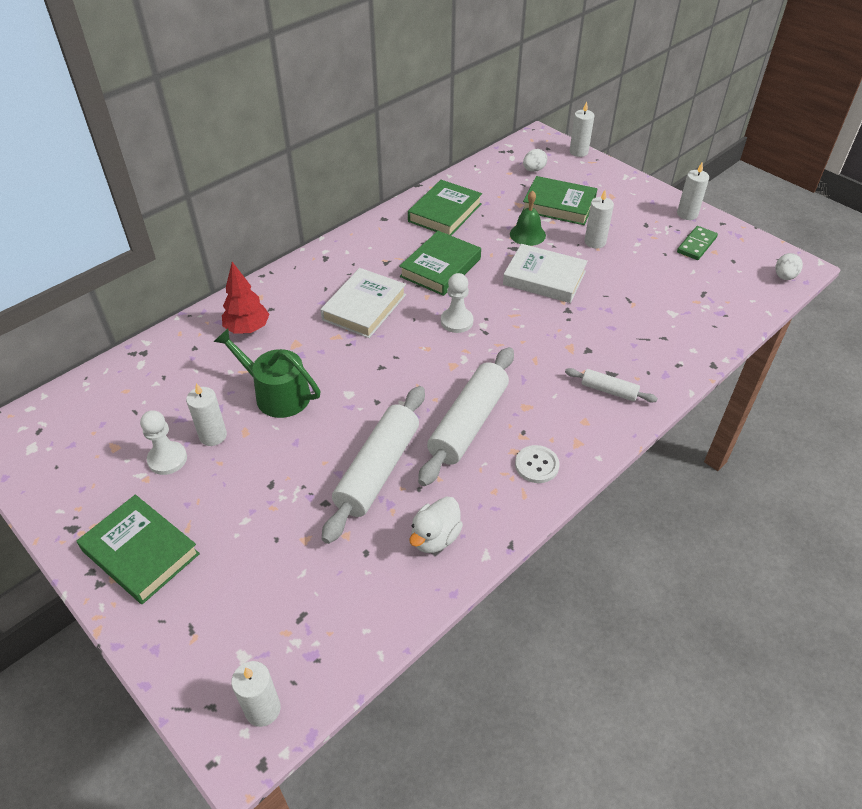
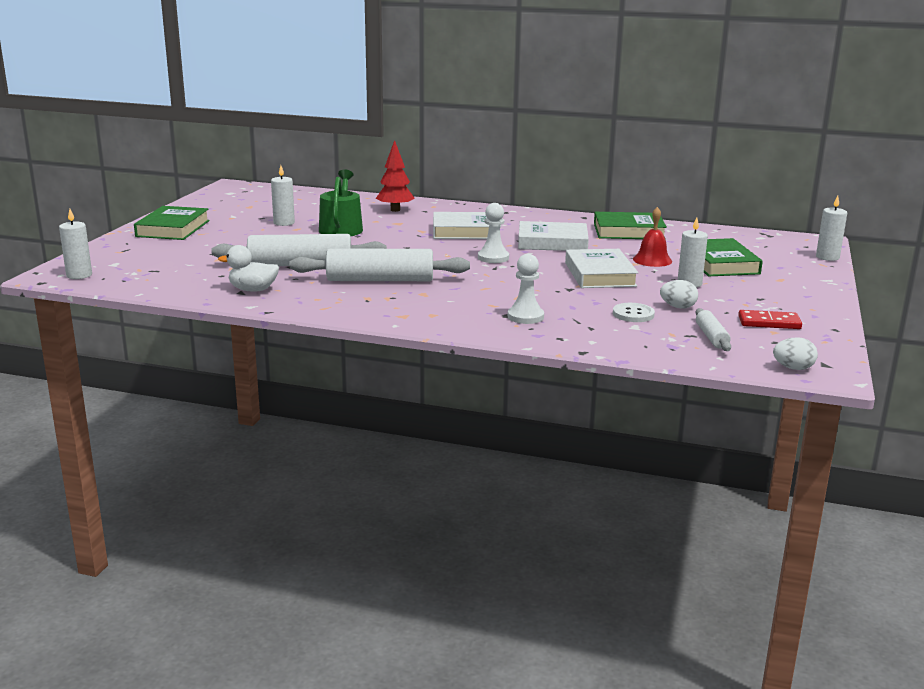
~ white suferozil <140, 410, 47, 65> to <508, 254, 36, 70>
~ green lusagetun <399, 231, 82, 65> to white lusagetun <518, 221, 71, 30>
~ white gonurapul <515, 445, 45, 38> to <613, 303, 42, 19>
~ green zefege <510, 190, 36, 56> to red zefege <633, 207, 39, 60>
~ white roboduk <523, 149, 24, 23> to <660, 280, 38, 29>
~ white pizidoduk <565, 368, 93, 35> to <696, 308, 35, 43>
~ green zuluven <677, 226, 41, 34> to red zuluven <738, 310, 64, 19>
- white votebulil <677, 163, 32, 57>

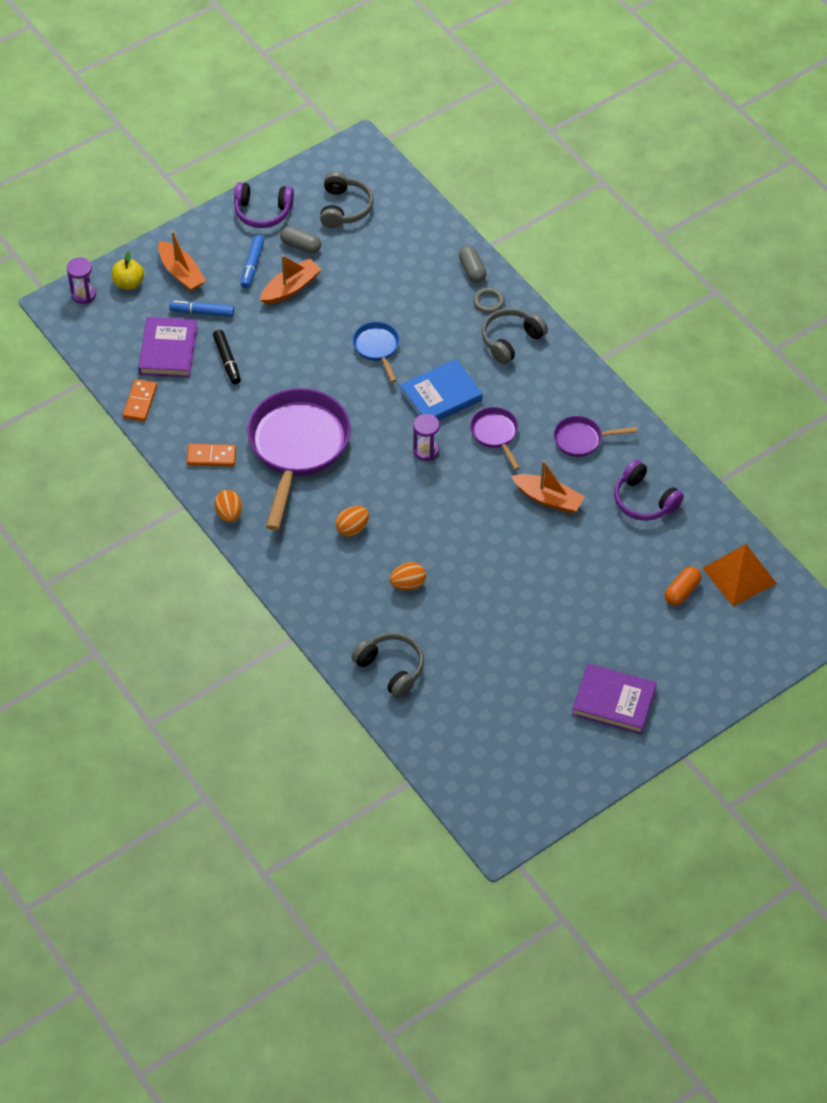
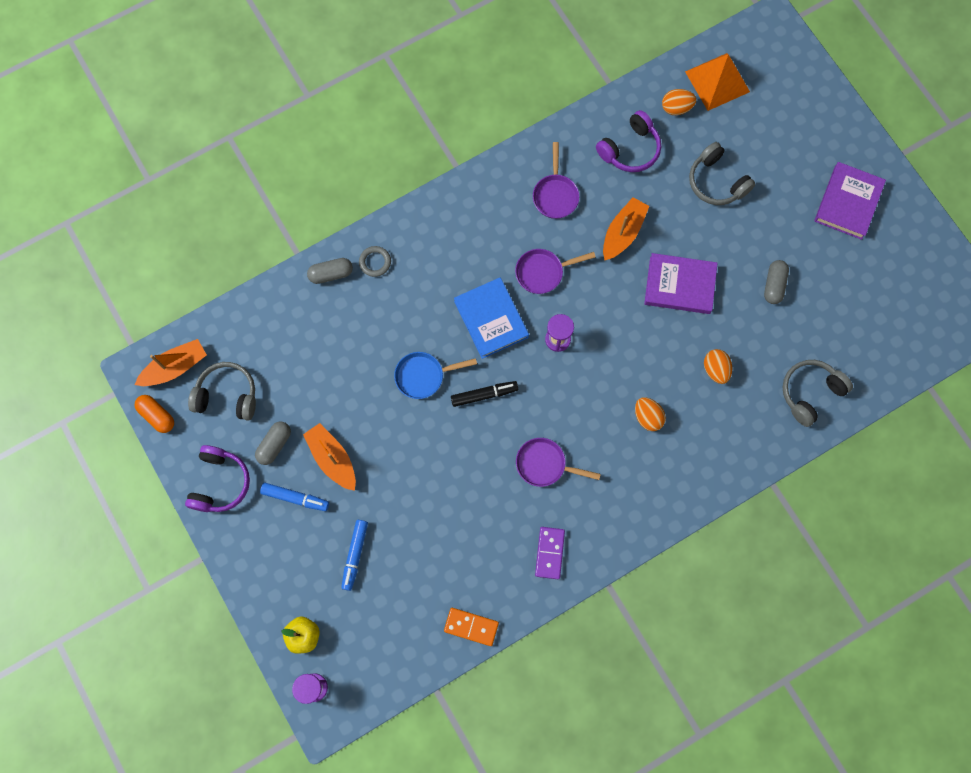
~ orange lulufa <665, 566, 36, 40> to <134, 395, 40, 38>
~ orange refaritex <158, 231, 48, 60> to <135, 339, 72, 47>
~ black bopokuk <213, 330, 28, 54> to <451, 381, 67, 26>
~ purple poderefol <247, 388, 104, 143> = <516, 438, 85, 49> x0.47
~ orange zuluven <187, 444, 49, 23> to purple zuluven <535, 527, 30, 52>
~ purple lusagetun <138, 317, 60, 60> to <644, 253, 74, 61>
~ orange roboduk <214, 490, 28, 32> to <662, 89, 34, 26>
~ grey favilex <481, 308, 67, 57> to <689, 142, 66, 63>
+ grey lulufa <764, 260, 25, 44>

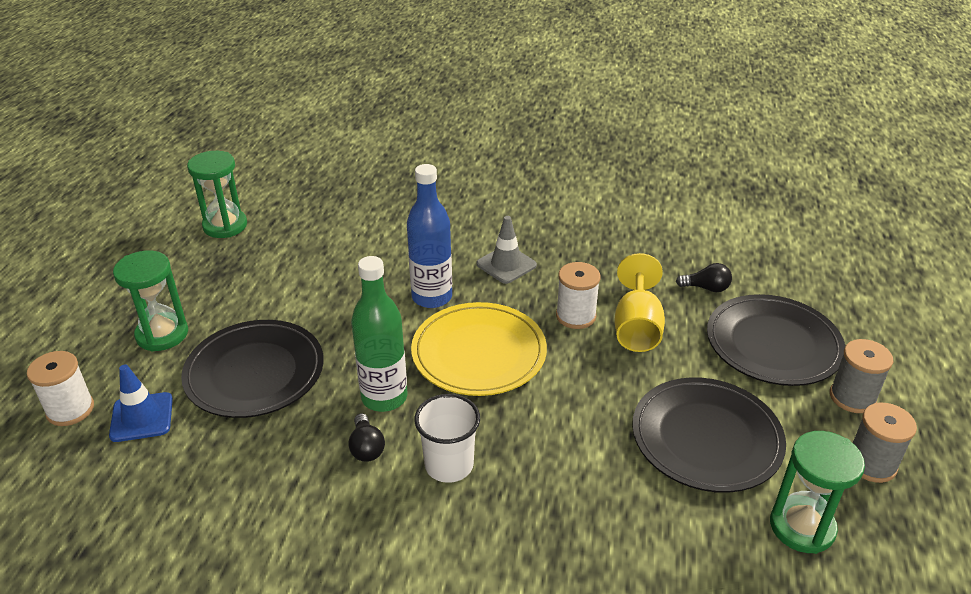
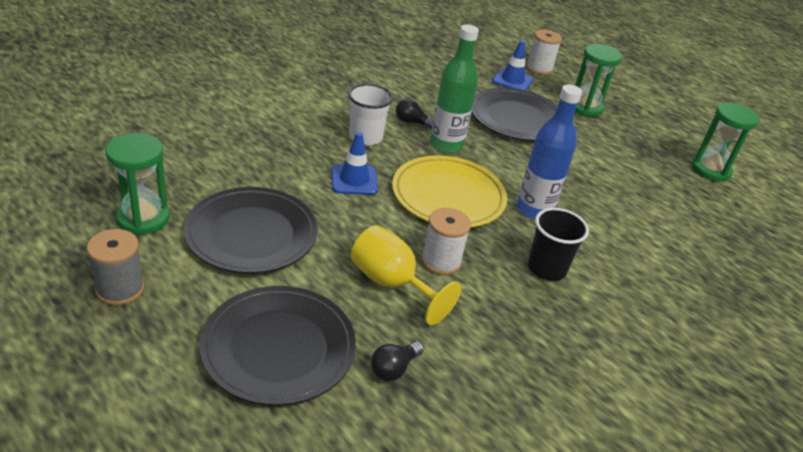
+ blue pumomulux <331, 132, 47, 63>
~ grey pumomulux <476, 216, 61, 68> to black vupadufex <528, 208, 61, 73>
- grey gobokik <830, 339, 63, 74>

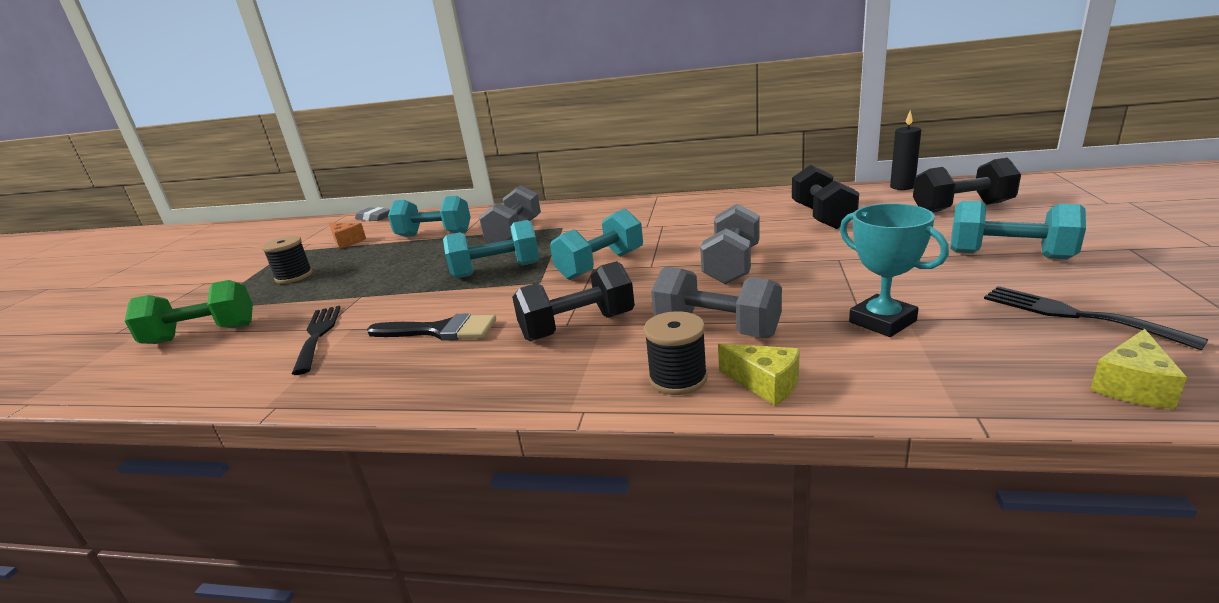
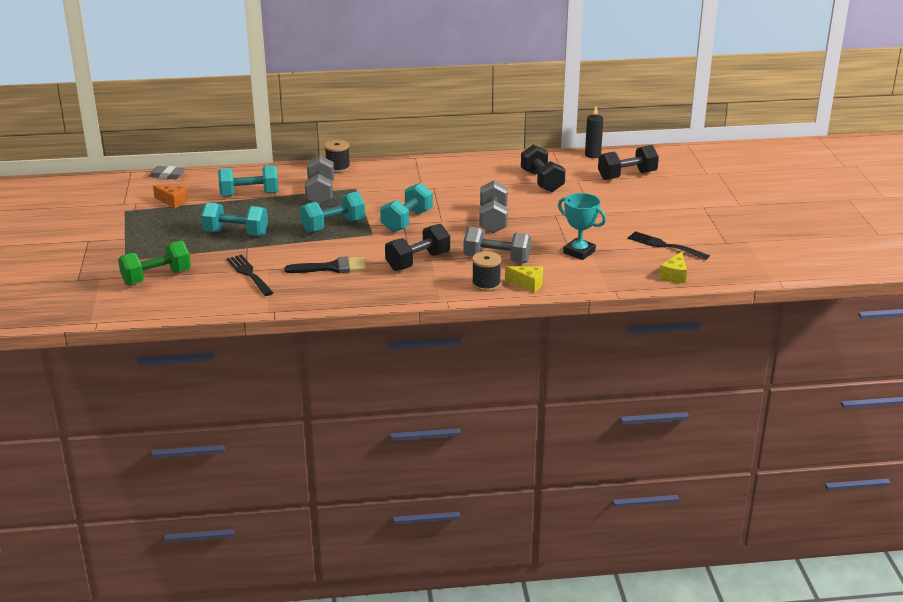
~ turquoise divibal <950, 201, 136, 58> to <201, 202, 67, 34>
~ black gobokik <262, 236, 51, 48> to <325, 140, 25, 33>

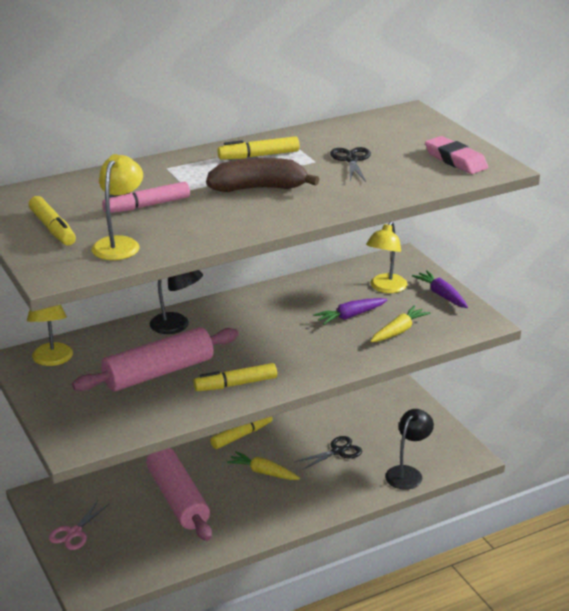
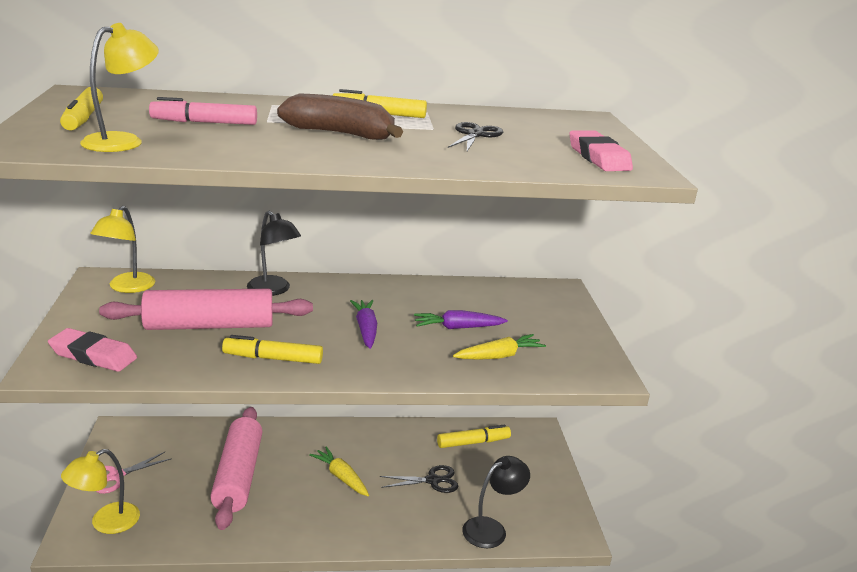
+ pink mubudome <48, 328, 89, 44>
~ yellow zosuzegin <366, 222, 41, 71> to <61, 449, 79, 85>
~ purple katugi <412, 270, 56, 38> to <350, 300, 27, 49>
~ yellow bopokuk <210, 416, 62, 33> to <437, 425, 74, 23>

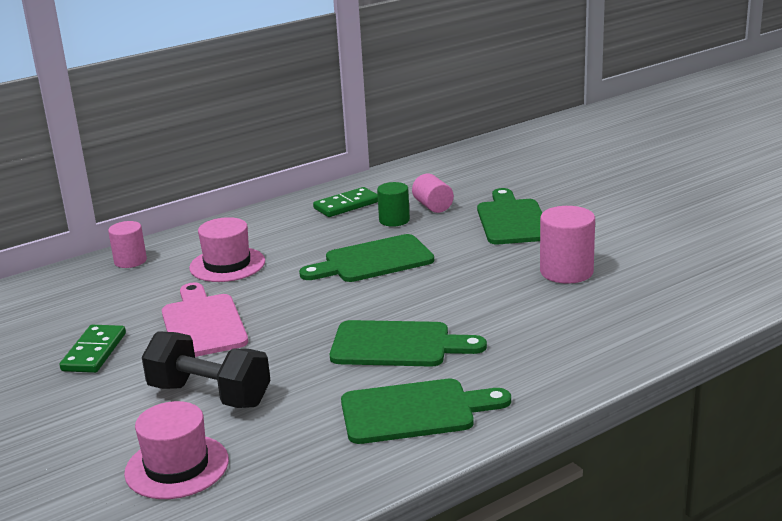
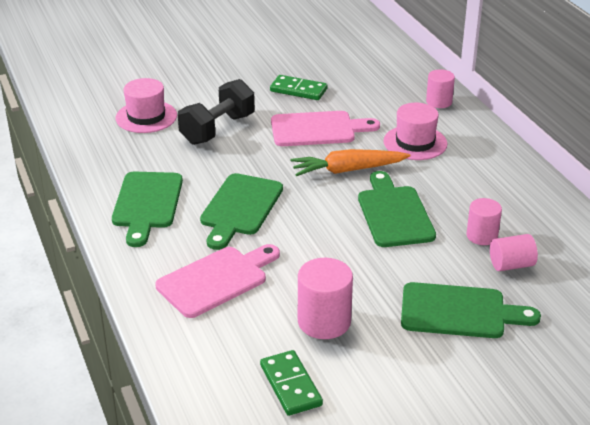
+ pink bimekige <155, 244, 125, 74>
~ green zuluven <313, 187, 65, 30> to <260, 350, 63, 66>
+ orange katugi <291, 149, 119, 27>
~ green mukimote <377, 182, 33, 45> to pink mukimote <466, 198, 36, 47>

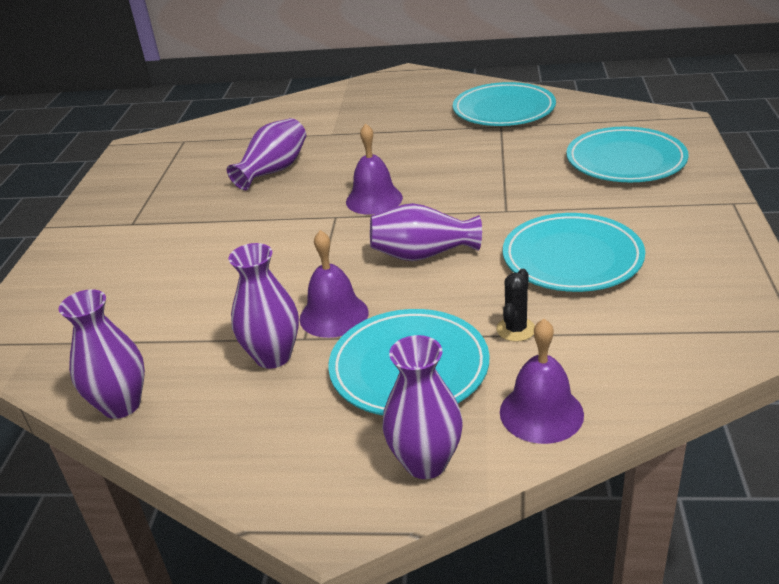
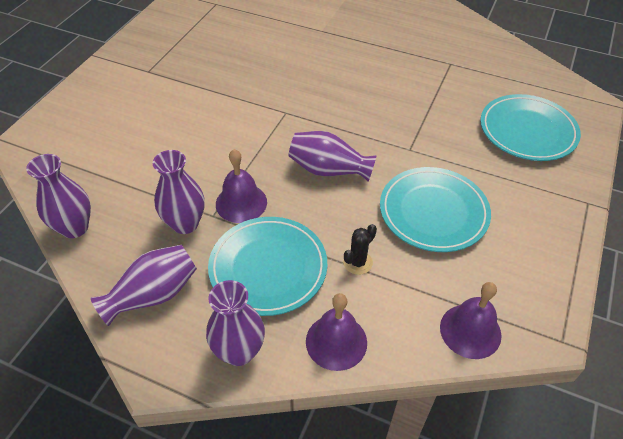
~ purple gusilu <227, 118, 79, 72> to <91, 245, 106, 81>
~ purple zefege <346, 123, 57, 92> to <440, 282, 62, 77>
- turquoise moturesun <453, 82, 103, 44>

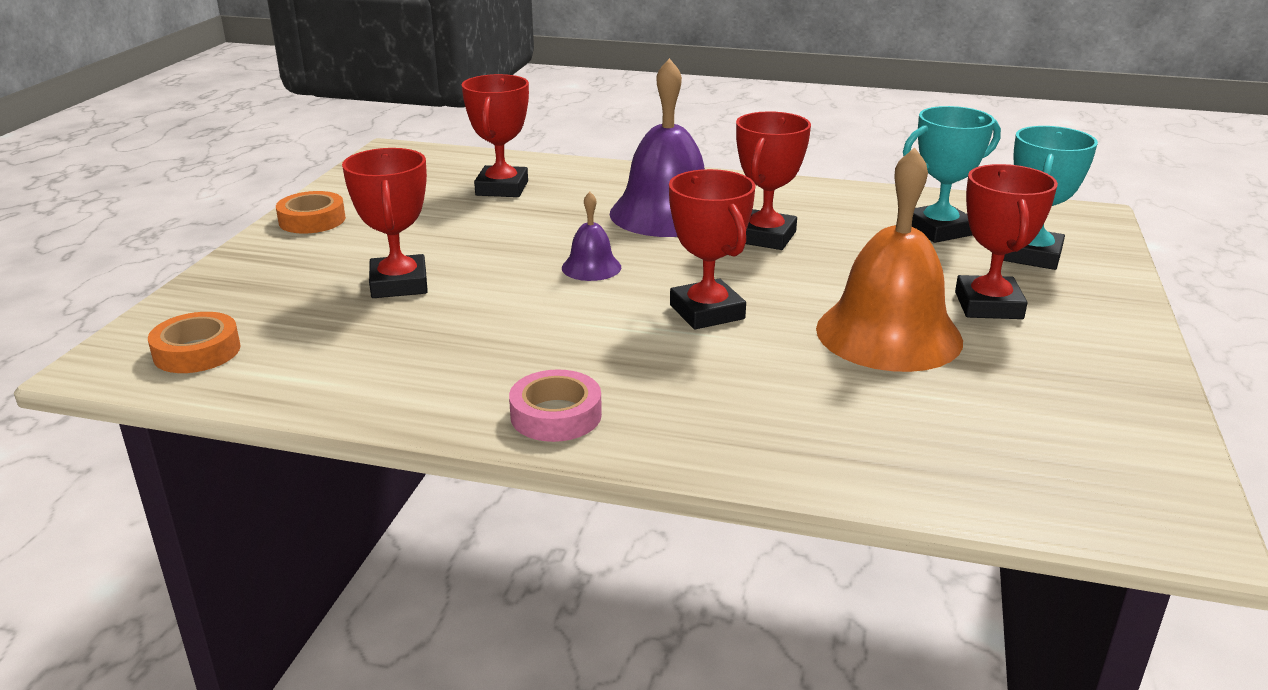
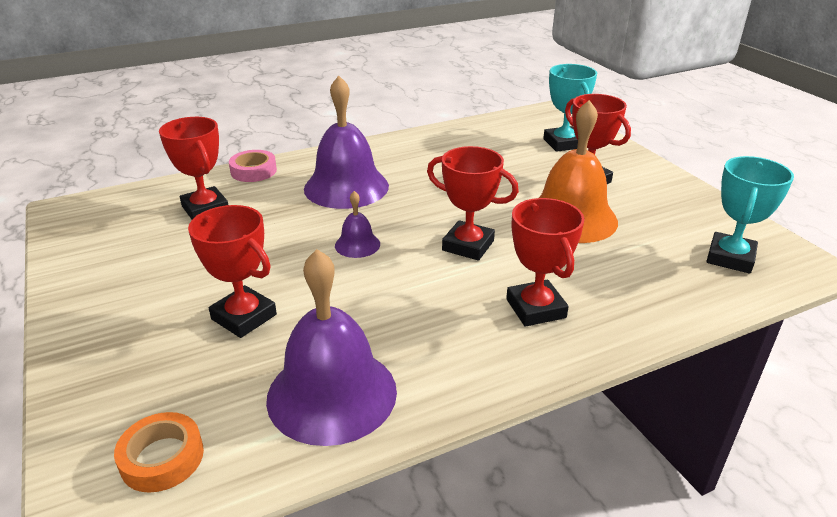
~ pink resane <509, 369, 93, 73> to <229, 150, 48, 32>
+ purple zefege <266, 249, 131, 197>
~ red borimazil <736, 111, 75, 139> to <506, 198, 78, 129>
~ turquoise borimazil <903, 106, 98, 137> to <706, 156, 88, 118>
- orange resane <276, 191, 70, 43>

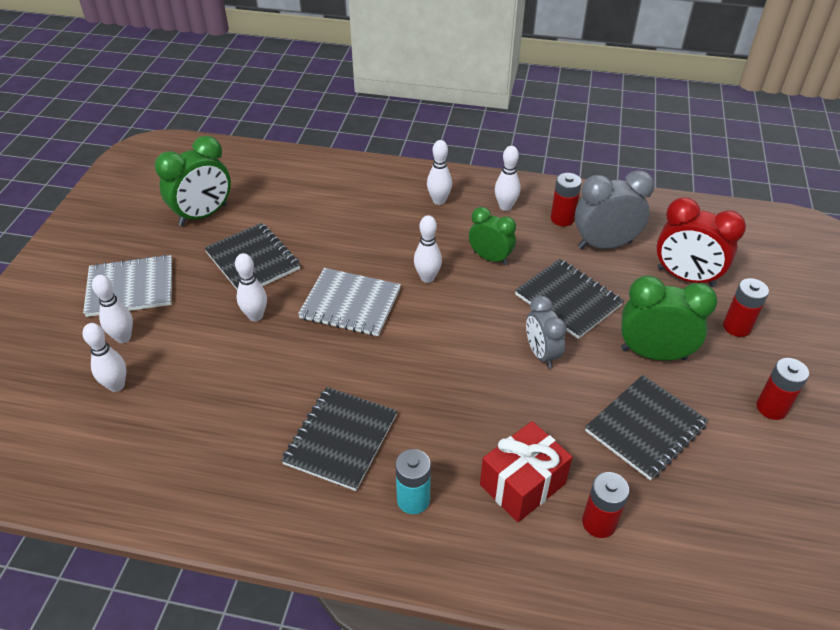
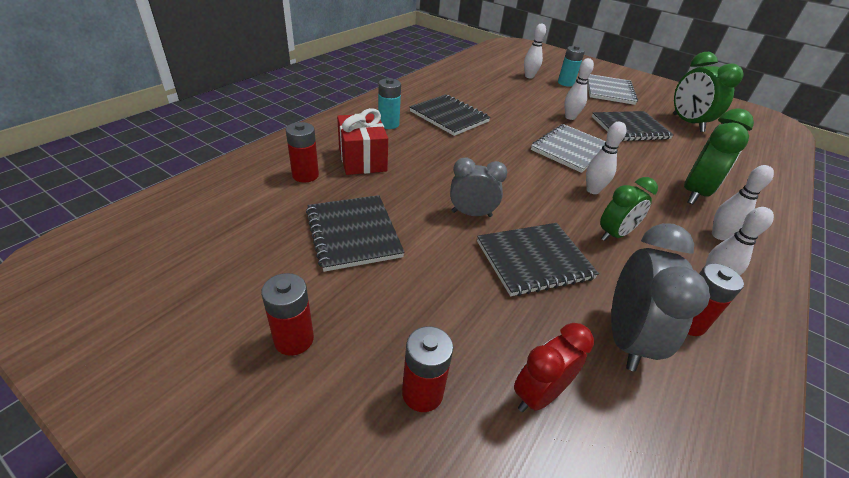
~ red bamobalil <656, 197, 90, 90> = <514, 323, 80, 89> x0.66
~ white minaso <92, 275, 41, 68> to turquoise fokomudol <558, 45, 27, 42>
~ green bamobalil <621, 275, 96, 86> to <684, 108, 70, 97>

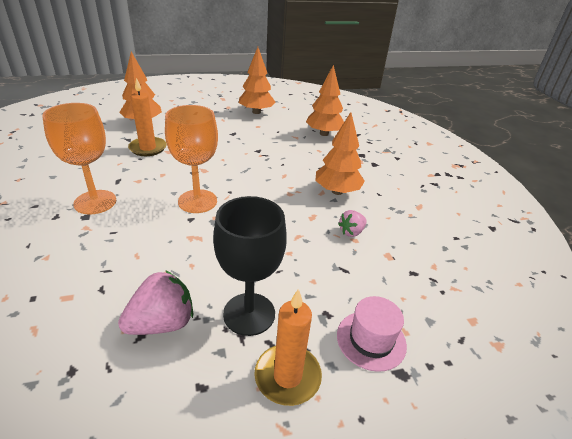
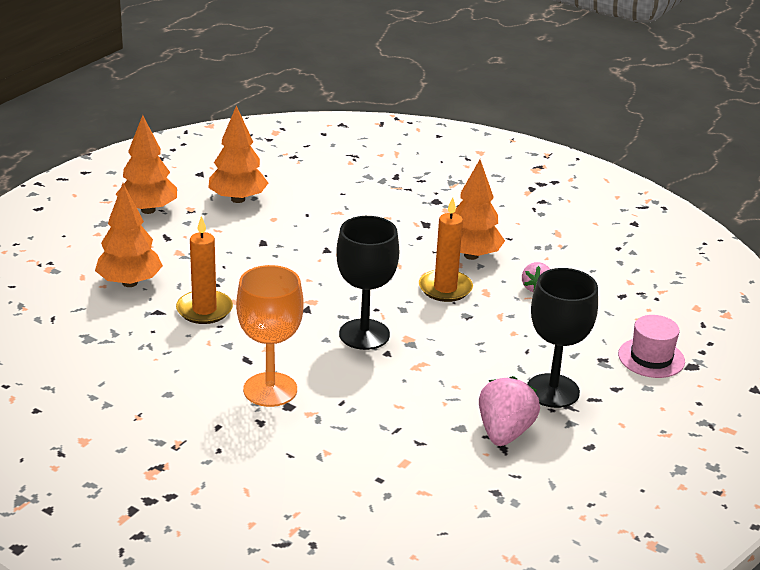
~ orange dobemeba <306, 65, 38, 71> to <116, 115, 61, 99>
~ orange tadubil <165, 105, 53, 108> to black tadubil <336, 216, 63, 134>
~ orange votebulil <254, 289, 68, 117> to <419, 197, 54, 105>

